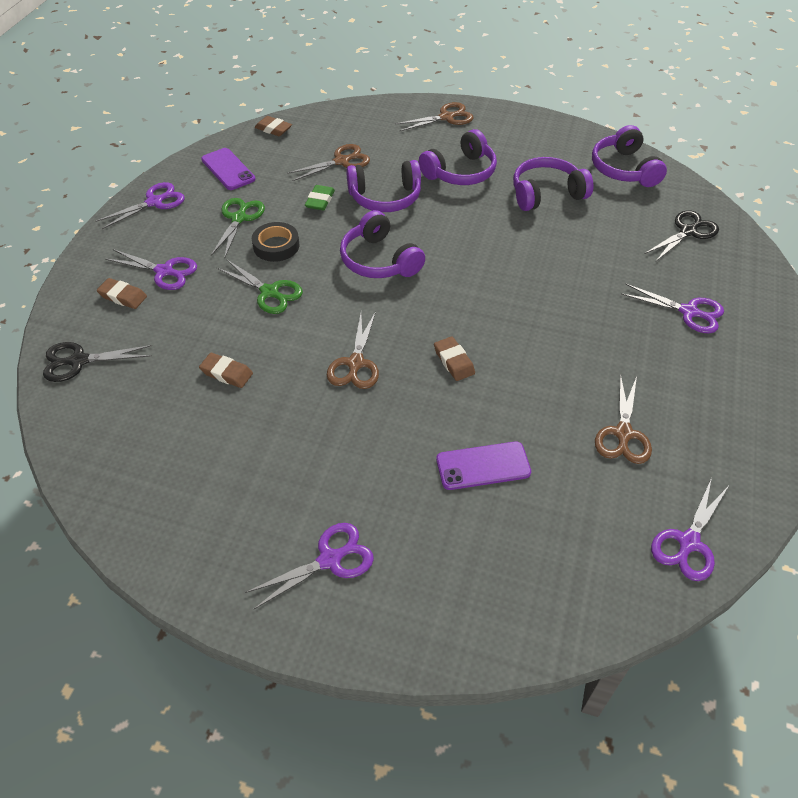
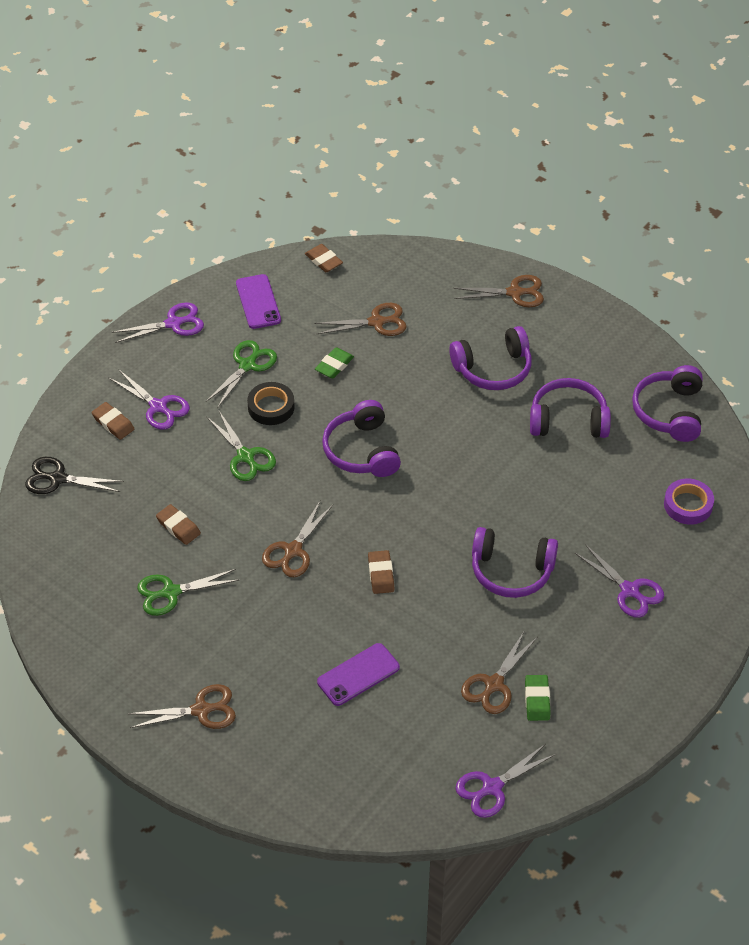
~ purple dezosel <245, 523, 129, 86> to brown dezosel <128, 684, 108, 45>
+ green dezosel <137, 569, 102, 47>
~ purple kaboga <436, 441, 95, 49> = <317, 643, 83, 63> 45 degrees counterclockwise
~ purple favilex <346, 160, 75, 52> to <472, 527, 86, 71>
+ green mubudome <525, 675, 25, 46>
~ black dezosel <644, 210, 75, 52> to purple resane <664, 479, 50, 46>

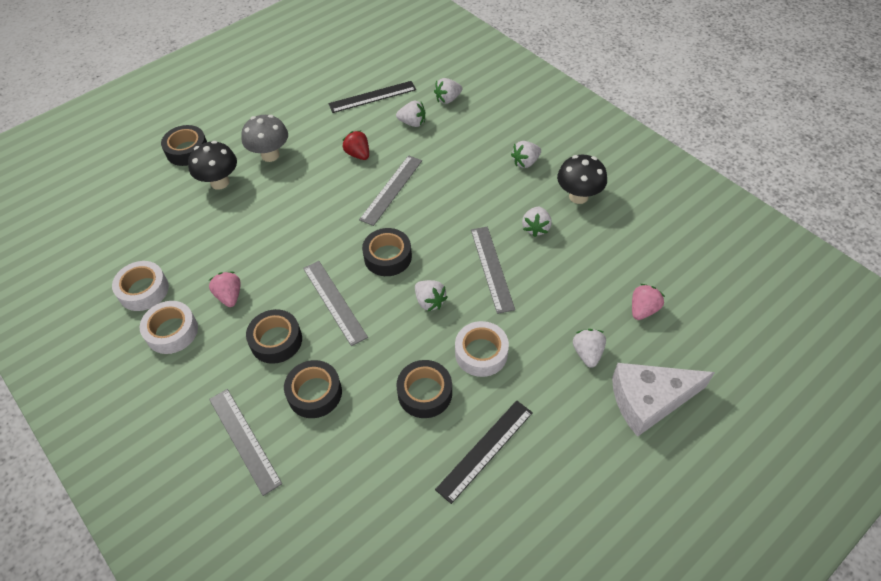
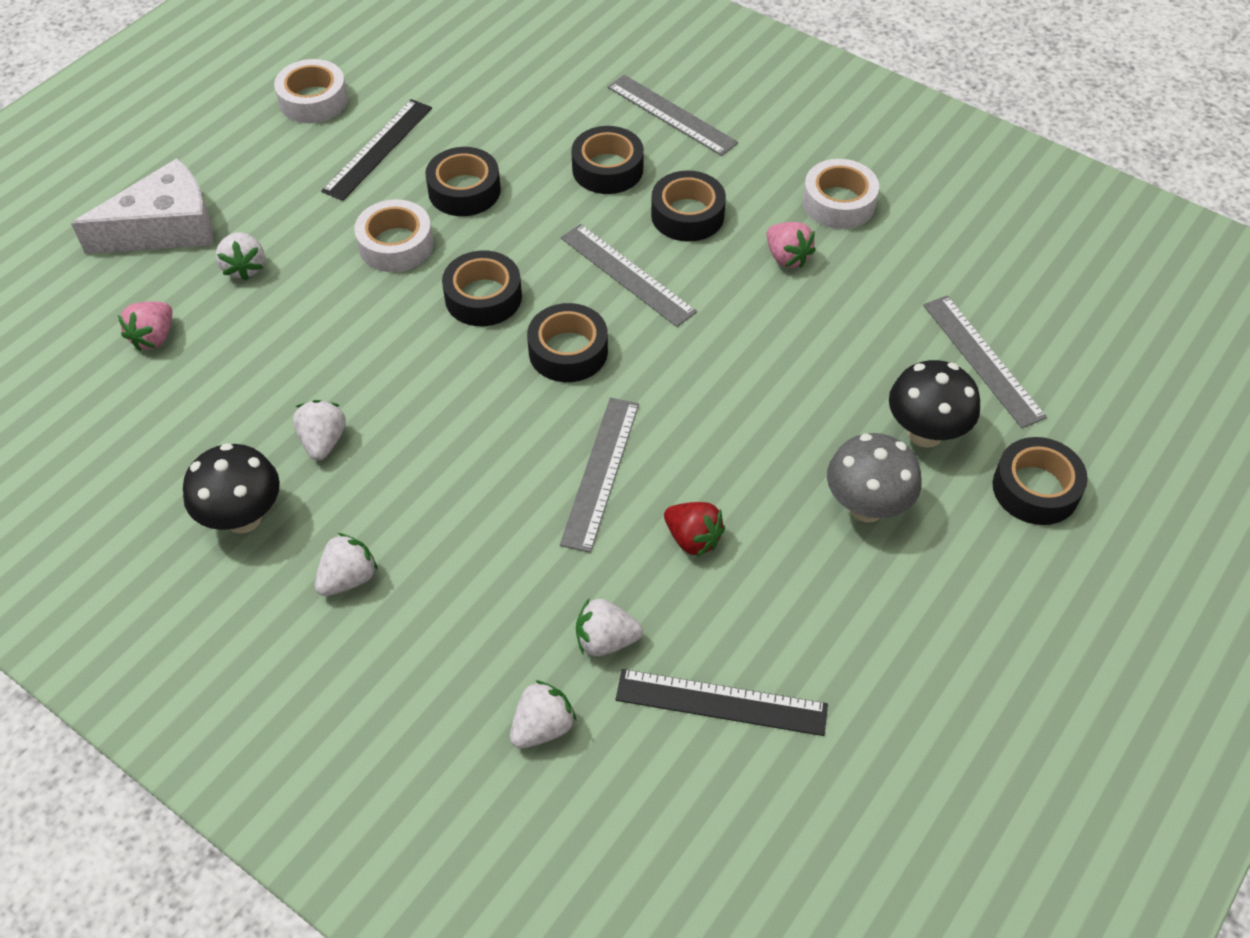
~ white resane <112, 261, 57, 50> to <274, 59, 74, 64>
~ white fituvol <415, 280, 33, 32> to black resane <442, 250, 80, 76>
~ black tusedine <328, 81, 88, 32> = <616, 669, 212, 67> 45 degrees clockwise
~ grey tusedine <471, 227, 44, 87> to <923, 295, 124, 133>

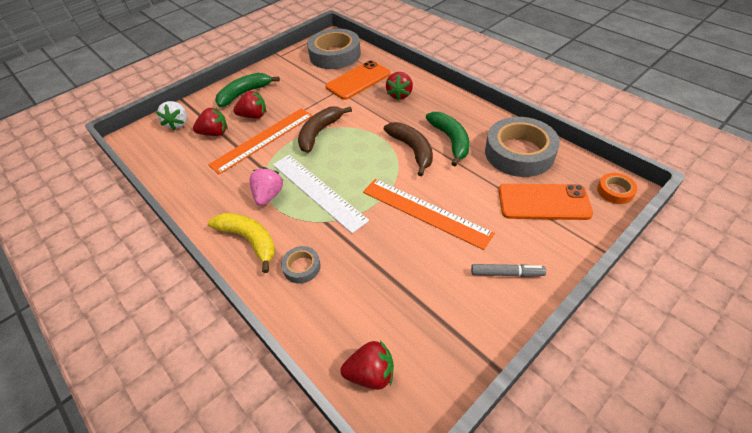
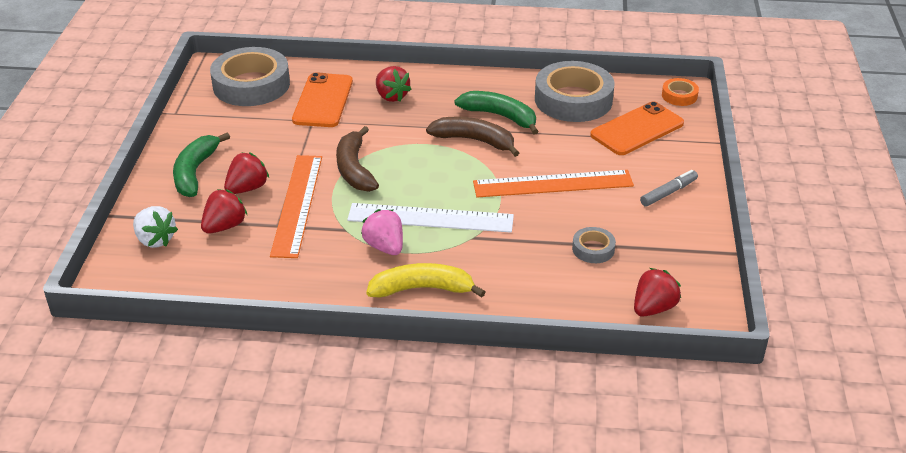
~ grey resane <281, 246, 40, 37> to <572, 227, 44, 36>

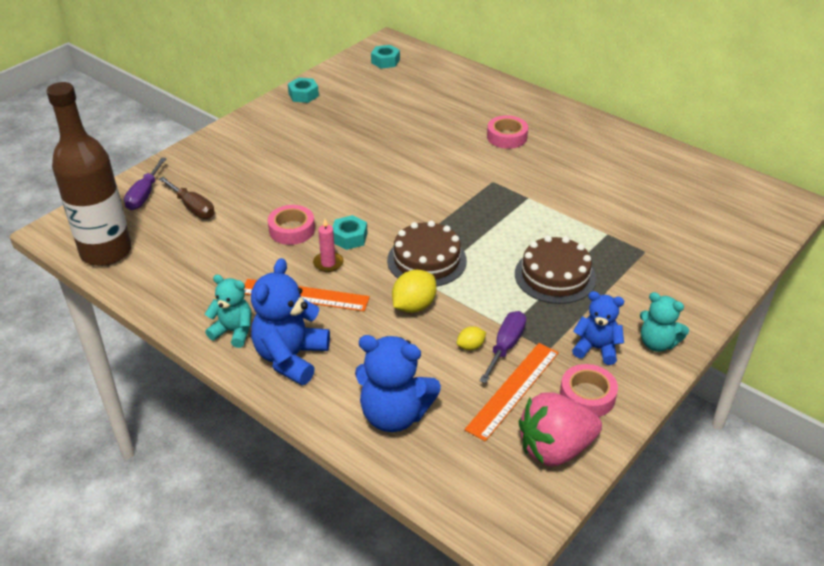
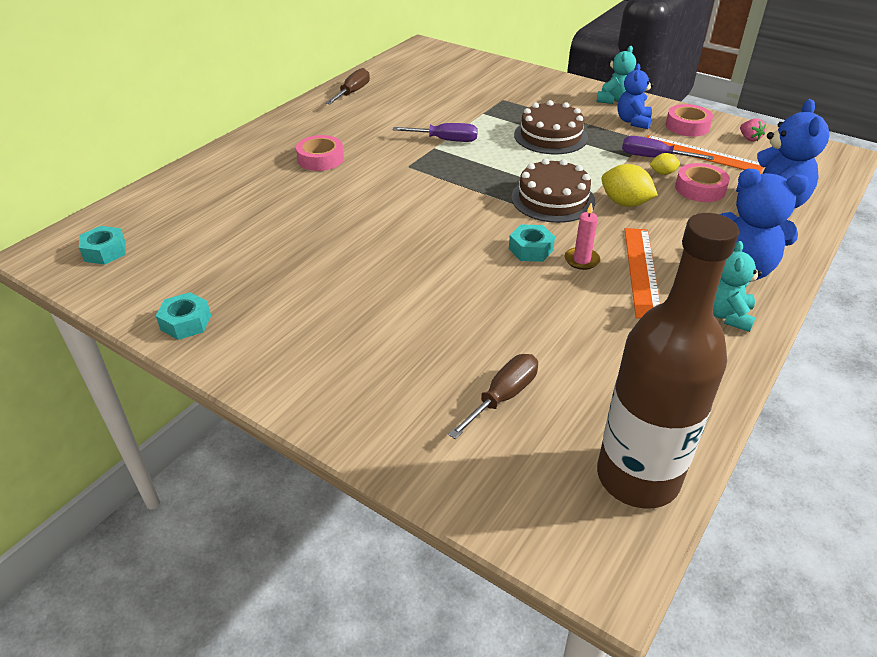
+ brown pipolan <326, 68, 44, 37>
~ purple pipolan <124, 157, 43, 53> to <393, 123, 85, 19>
~ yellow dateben <457, 326, 29, 24> = <649, 153, 31, 22> 60 degrees counterclockwise
~ pink resane <268, 205, 47, 40> to <675, 163, 55, 39>
~ pink fituvol <519, 393, 83, 74> = <740, 118, 26, 23> x0.41

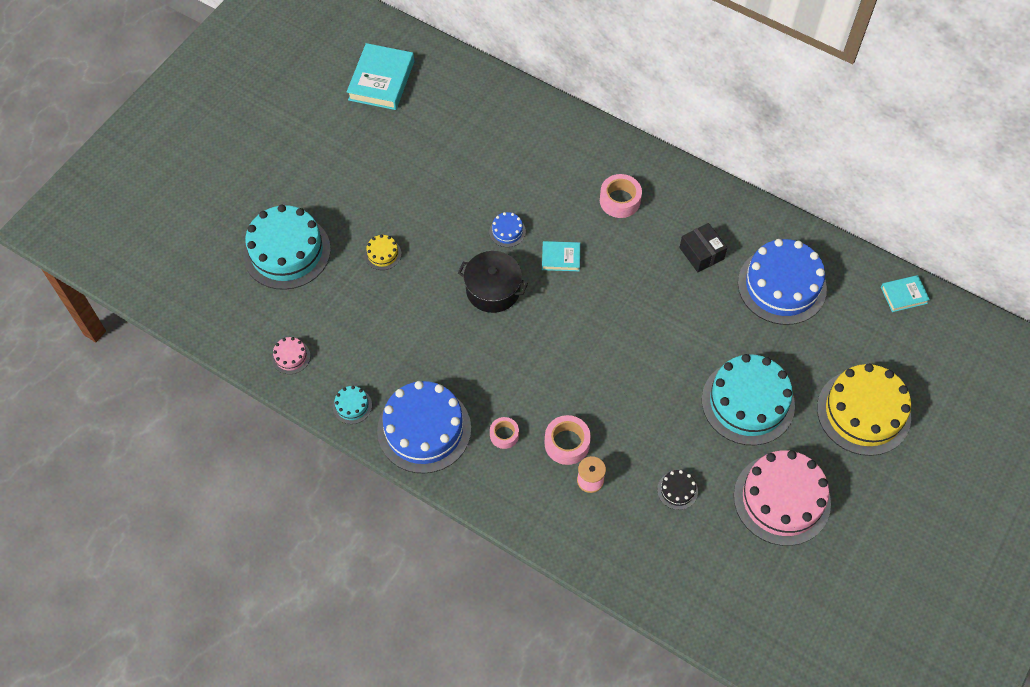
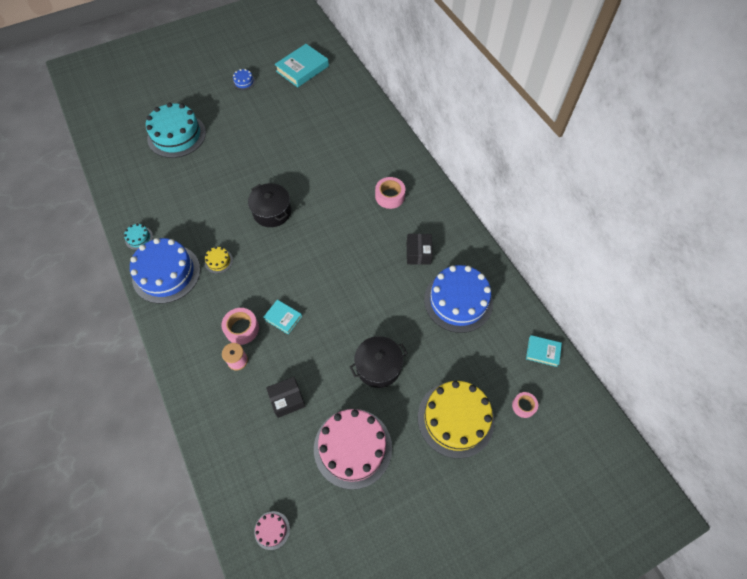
~ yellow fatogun <365, 234, 36, 36> to <205, 247, 28, 27>
~ blue fatogun <489, 212, 37, 35> to <233, 69, 23, 21>
~ pink fatogun <272, 337, 38, 37> to <254, 511, 36, 39>
~ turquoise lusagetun <542, 241, 38, 30> to <263, 300, 39, 34>
~ black fatogun <657, 470, 41, 40> to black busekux <266, 377, 40, 41>
~ turquoise fatogun <702, 354, 93, 91> to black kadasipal <350, 336, 58, 52>
~ pink resane <490, 417, 29, 32> to <512, 392, 26, 26>

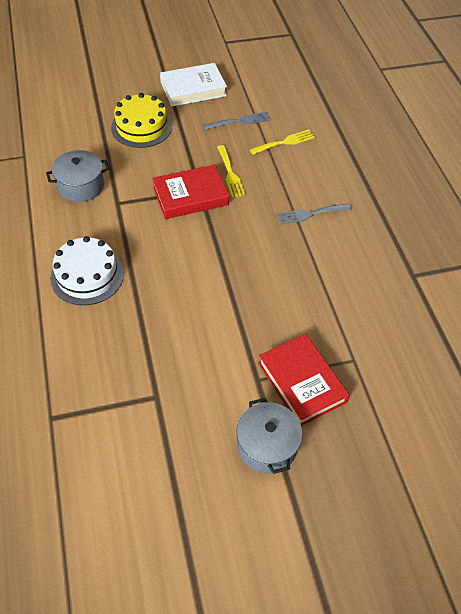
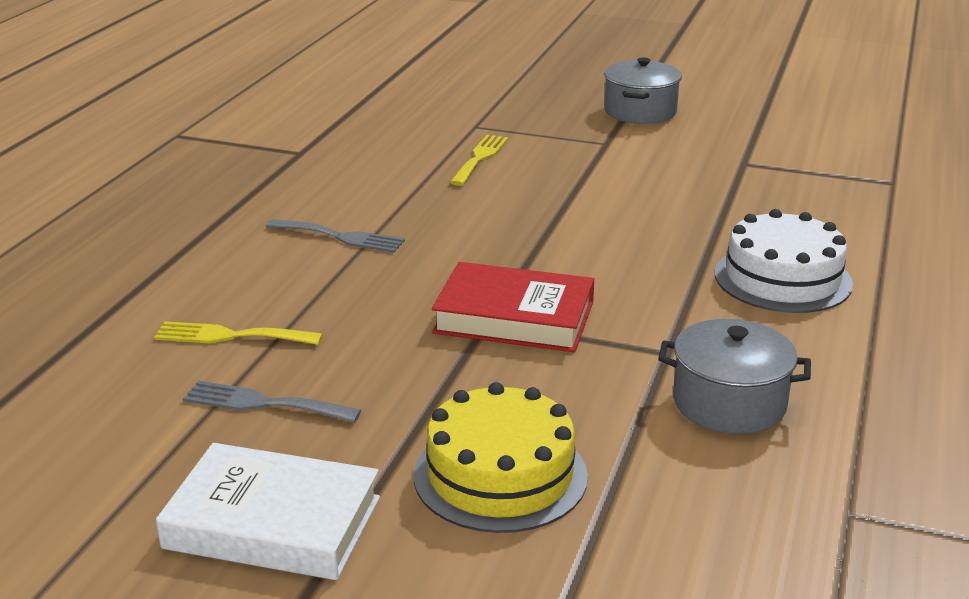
~ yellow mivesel <217, 145, 28, 53> to <450, 135, 58, 51>
- red lusagetun <258, 334, 92, 92>

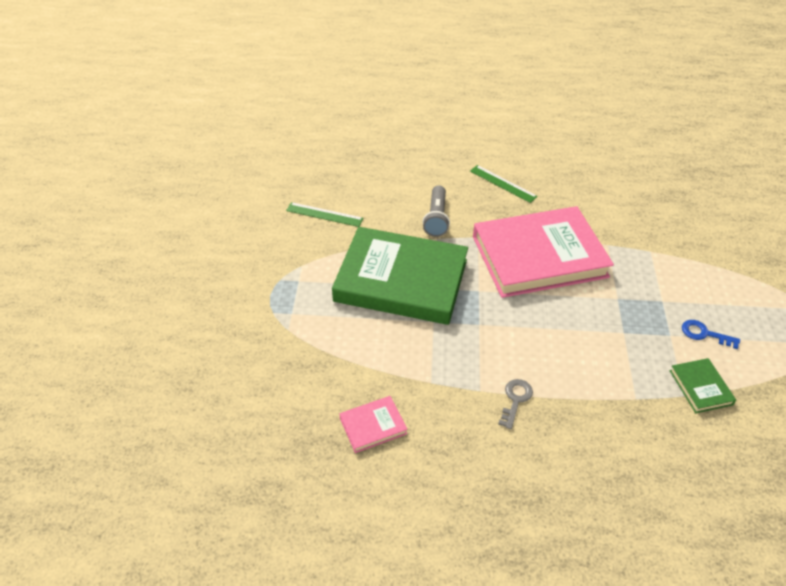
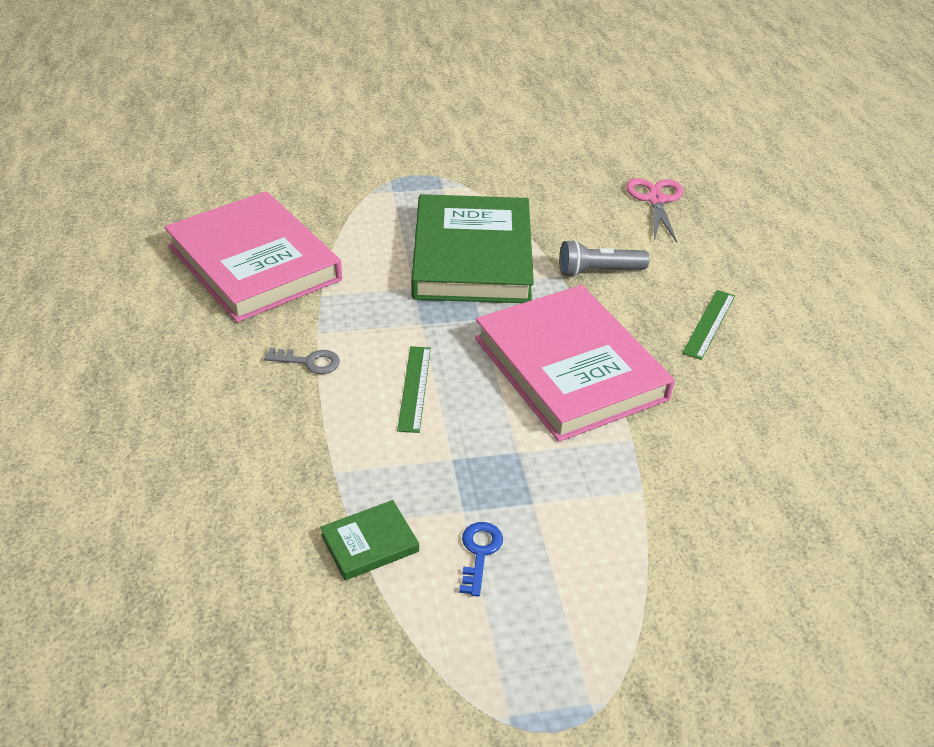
~ pink lusagetun <340, 396, 67, 57> = <164, 191, 178, 131> x2.46
~ green tusedine <286, 202, 77, 25> to <397, 346, 34, 87>
+ pink dezosel <626, 178, 57, 64>

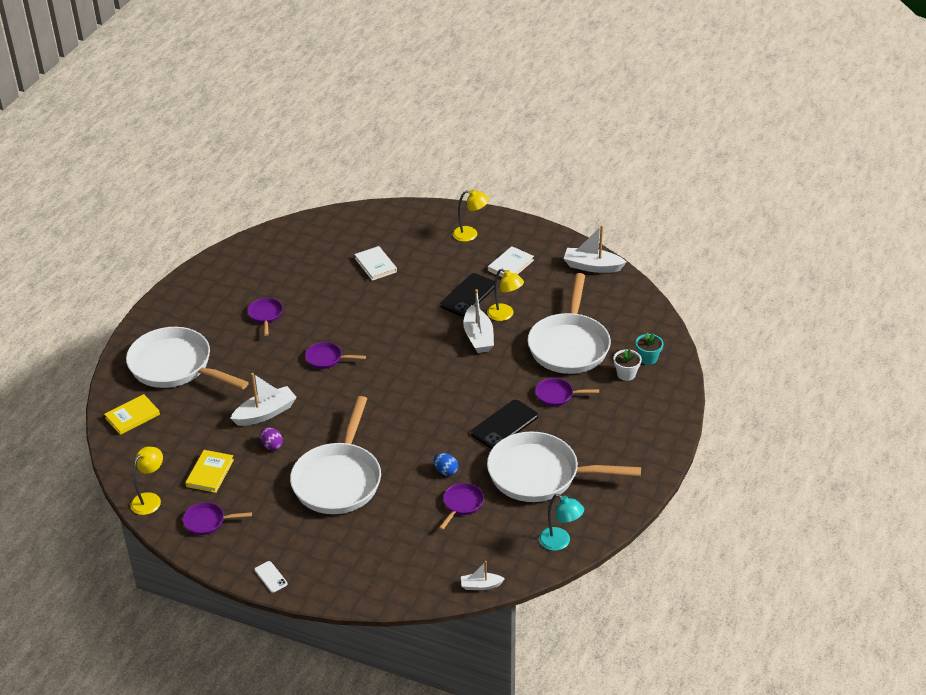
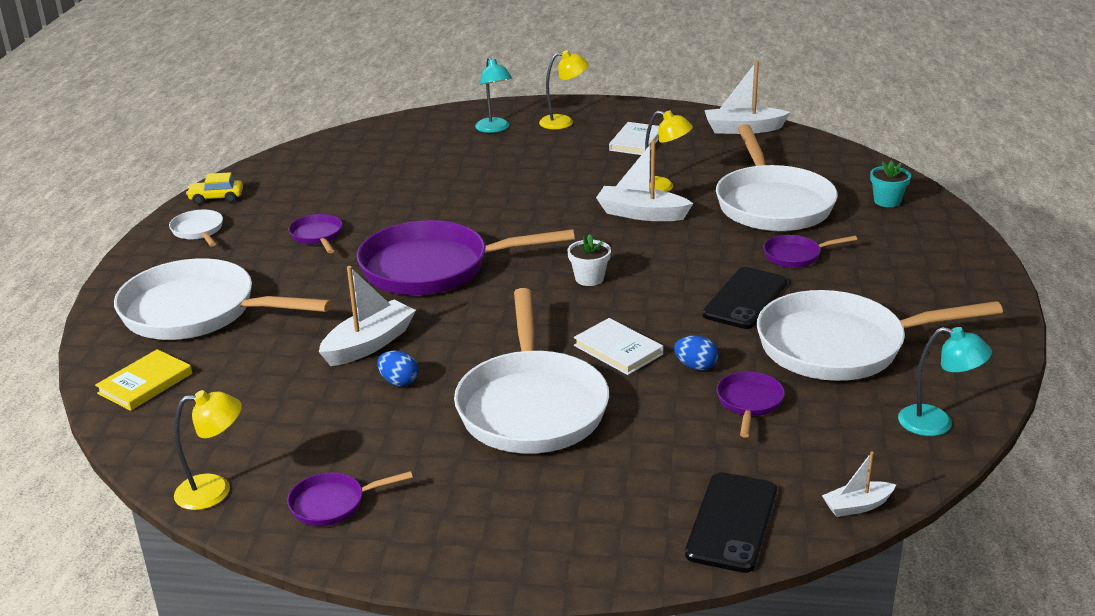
+ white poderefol <169, 210, 54, 36>
~ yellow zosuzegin <130, 447, 33, 68> = <174, 390, 68, 120> 60 degrees clockwise
+ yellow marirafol <186, 172, 57, 33>
~ purple poderefol <305, 342, 61, 27> = <357, 220, 218, 75> x2.27
~ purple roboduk <260, 427, 23, 23> to blue roboduk <377, 351, 41, 35>
+ turquoise zosuzegin <475, 57, 37, 76>
~ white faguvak <614, 349, 28, 32> to <567, 234, 44, 52>
~ white lusagetun <354, 246, 43, 35> to <574, 318, 89, 57>
~ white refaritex <463, 289, 31, 64> = <596, 140, 97, 81> 135 degrees clockwise
~ black kaboga <440, 273, 55, 44> to <685, 472, 92, 101>
- yellow lusagetun <185, 450, 49, 43>
- white kaboga <254, 561, 34, 32>

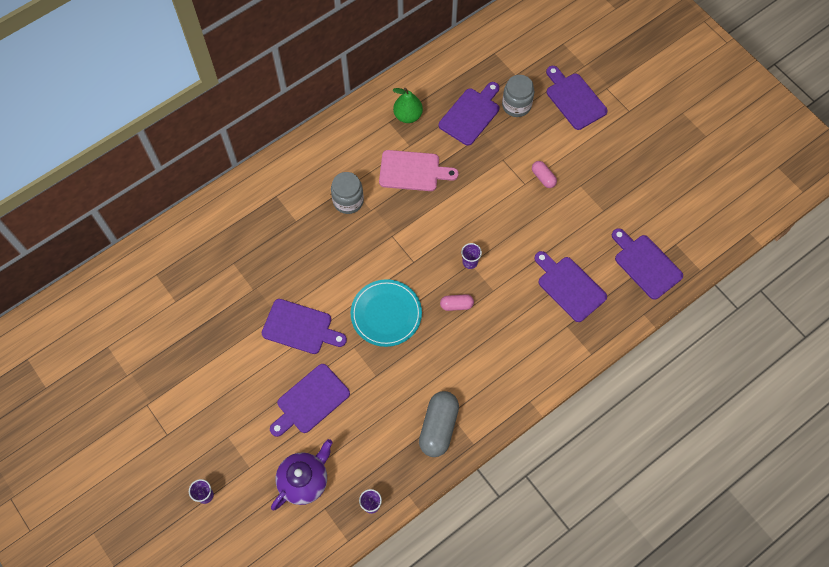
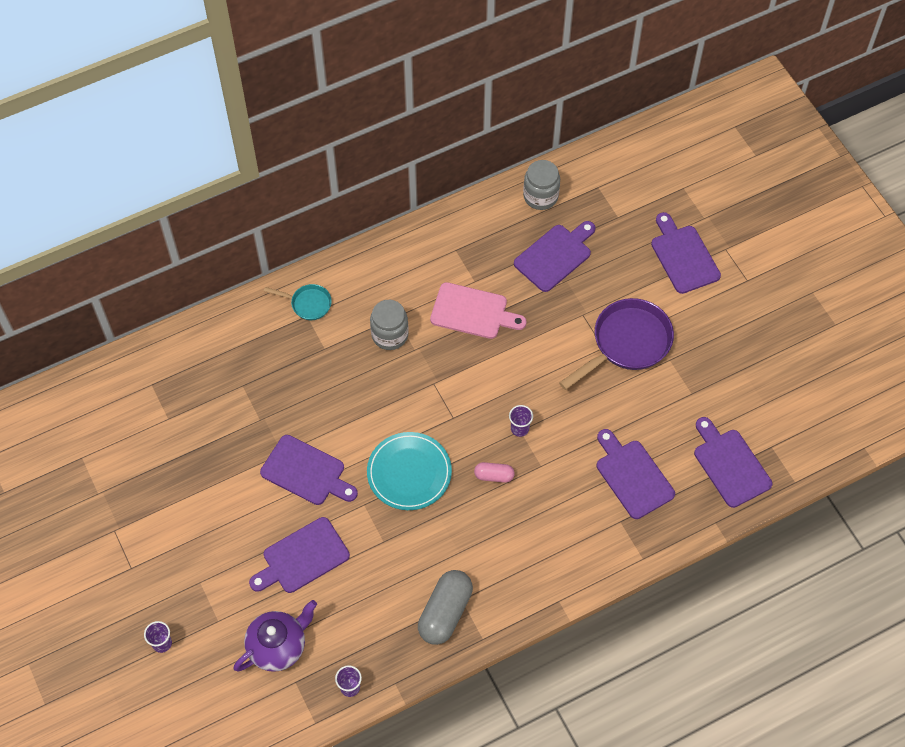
+ turquoise poderefol <264, 284, 68, 36>
~ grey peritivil <502, 75, 32, 42> to <523, 160, 37, 50>
~ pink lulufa <532, 161, 25, 27> to purple poderefol <559, 298, 115, 92>
- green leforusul <393, 88, 30, 35>

